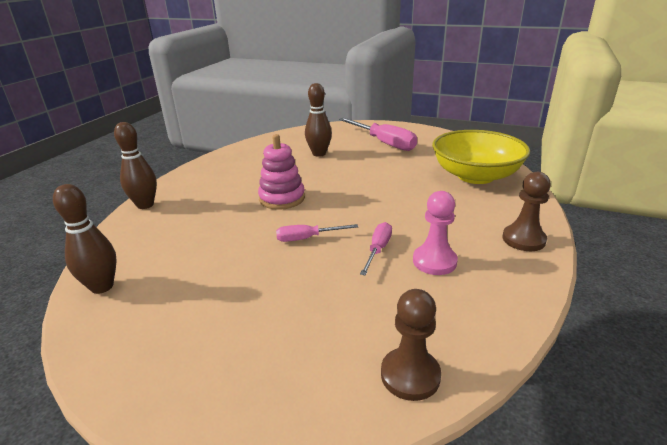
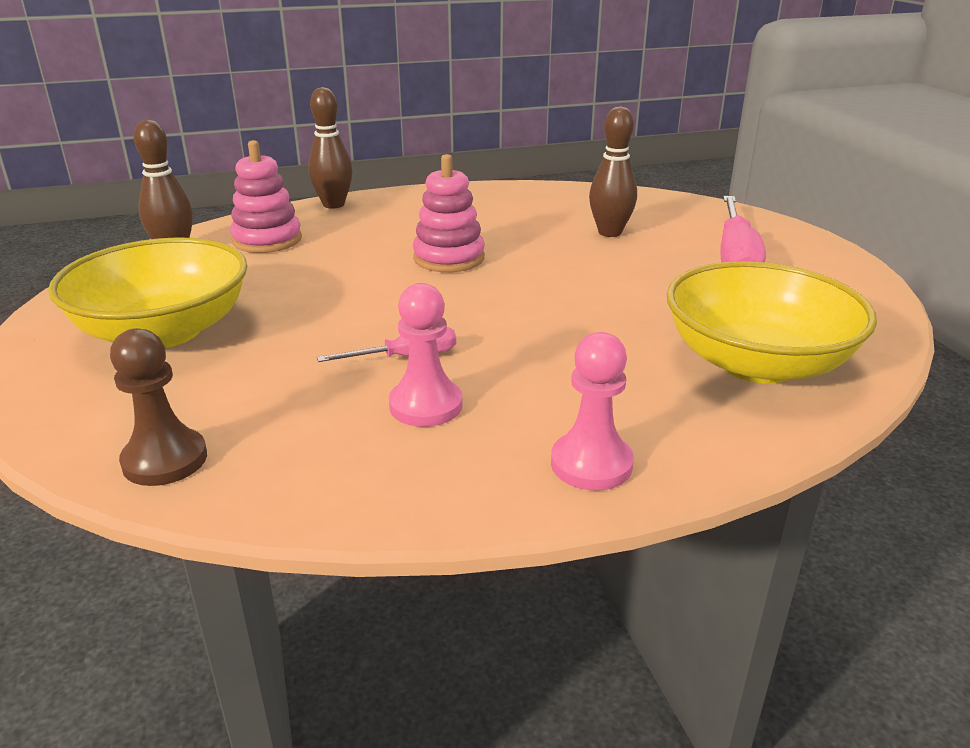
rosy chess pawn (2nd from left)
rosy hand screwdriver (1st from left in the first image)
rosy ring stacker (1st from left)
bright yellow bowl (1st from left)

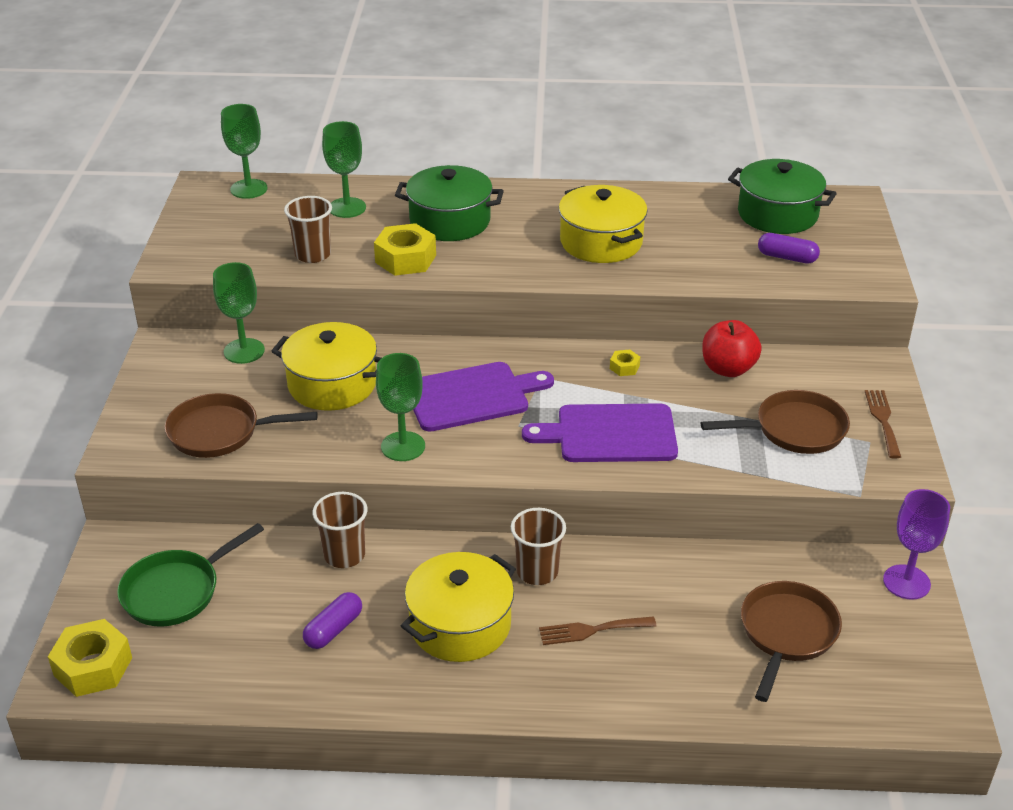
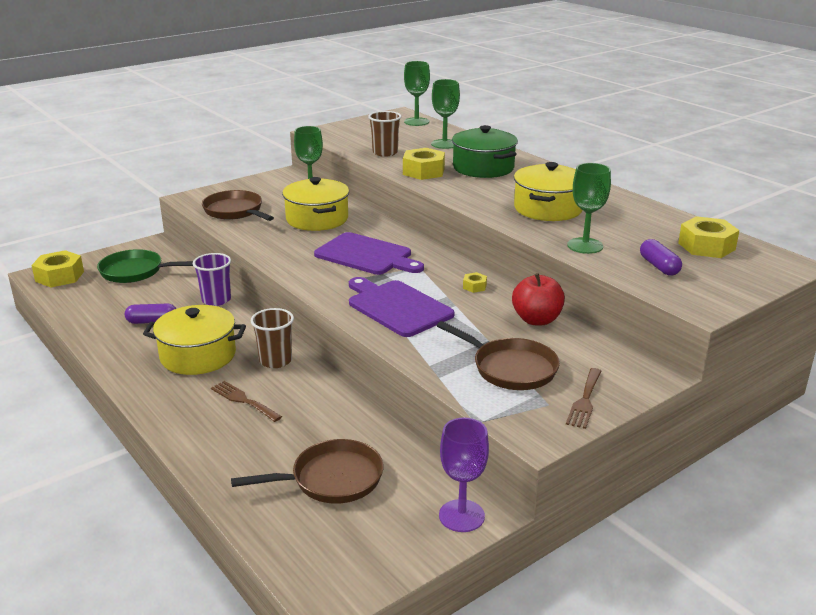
bright yellow nut (4th from left)
leaf-green wine glass (4th from left)
brown table fork (2nd from left)
purple tumbler

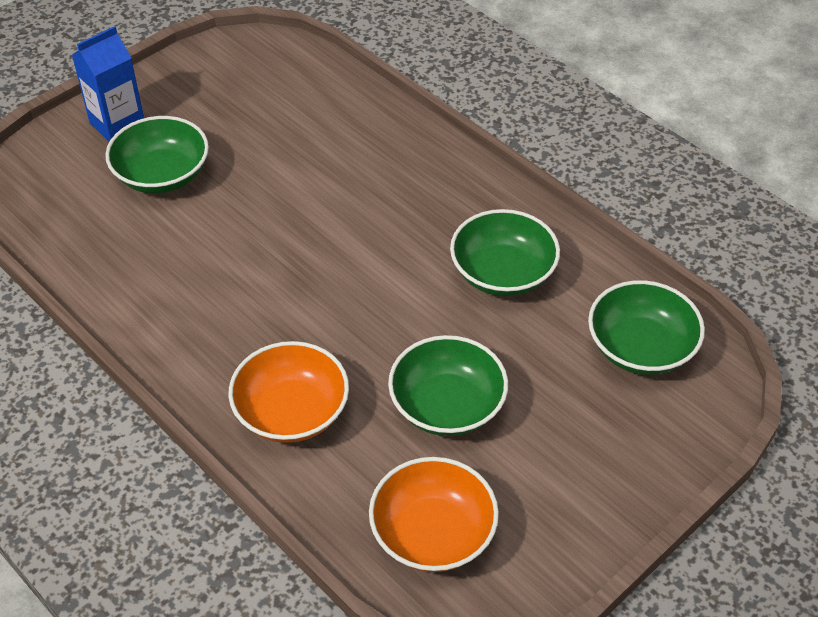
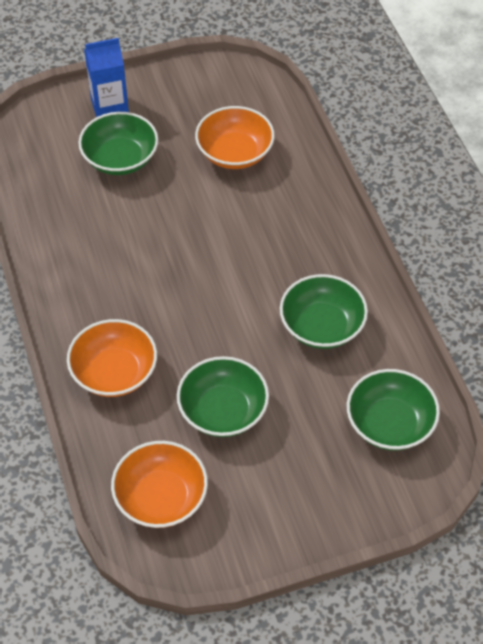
orange-coloured bowl (3rd from left)

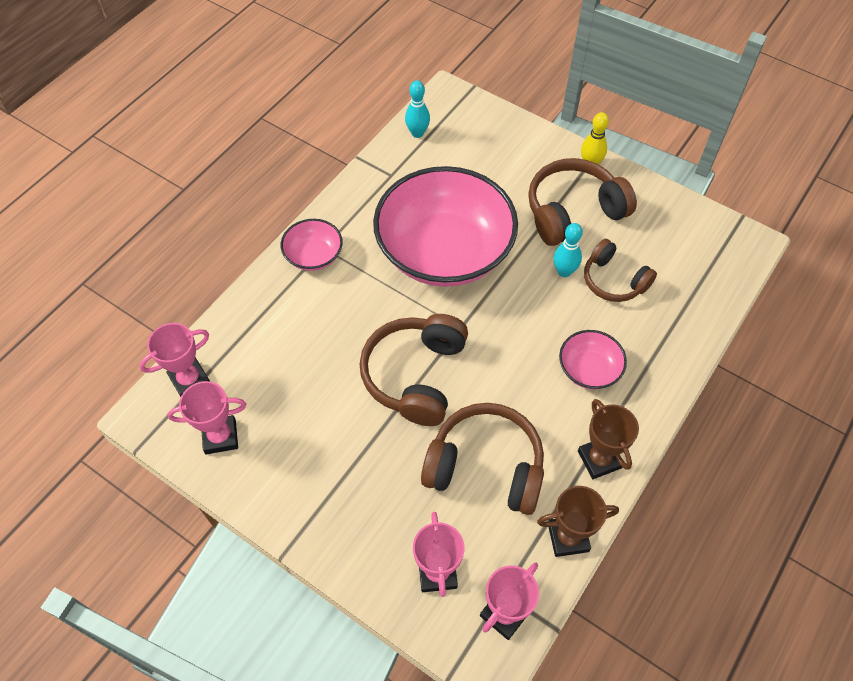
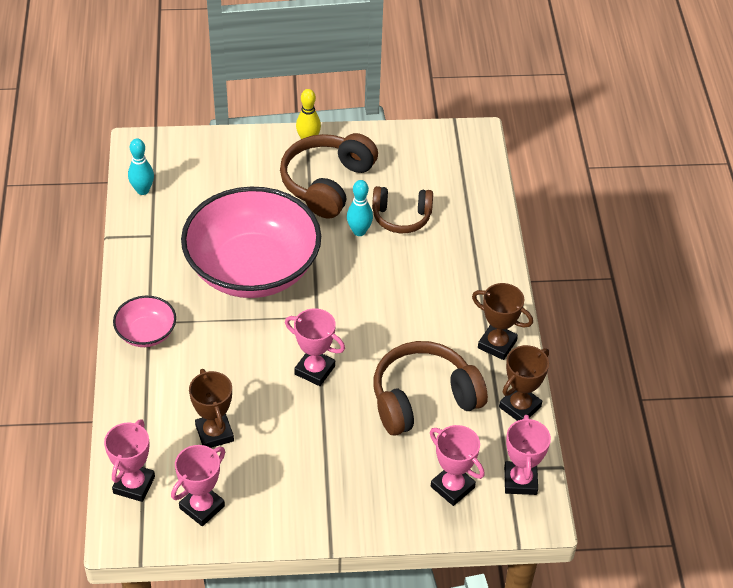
rosy prize cup (3rd from left)
rosy bowl (3rd from left in the first image)
brown prize cup (1st from left)

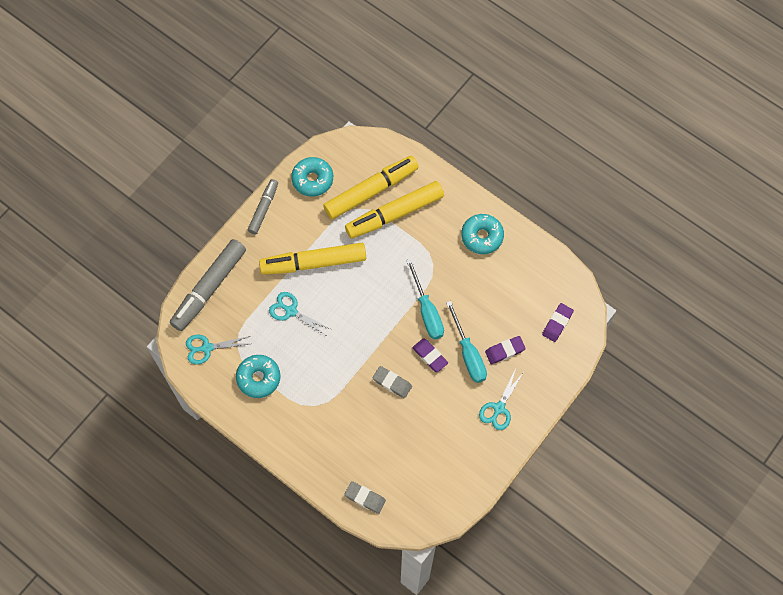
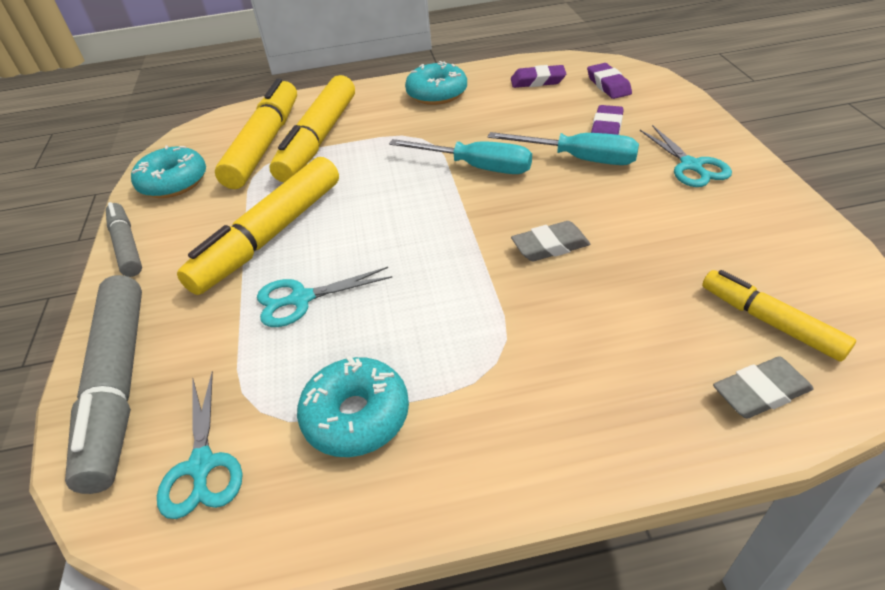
aqua pair of scissors (1st from left)
purple eraser (1st from left)
bright yellow marker (4th from left)

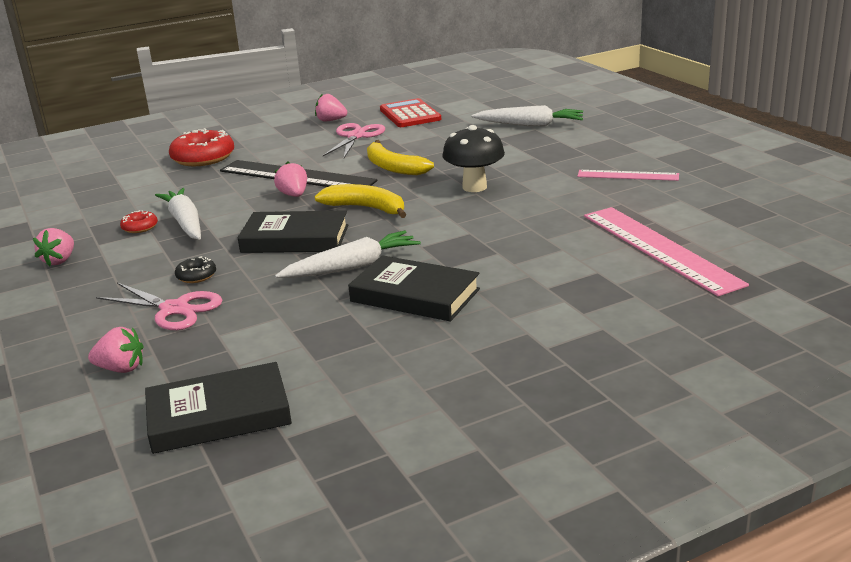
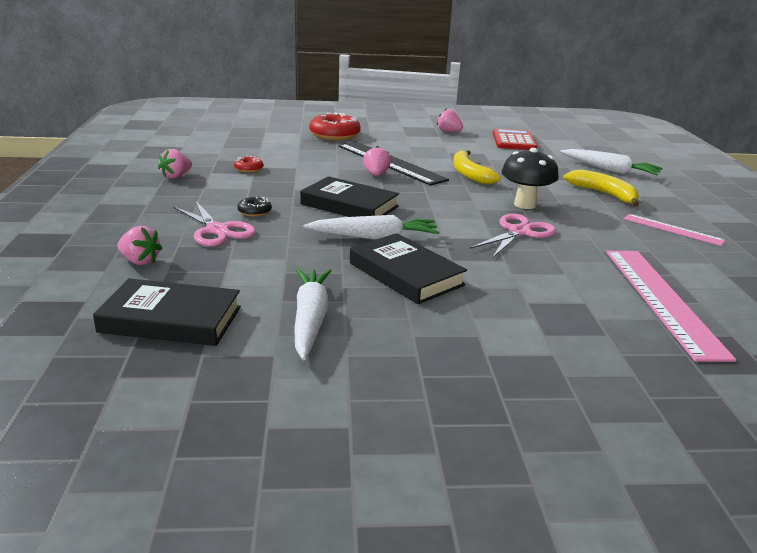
rosy pair of scissors (2nd from left)
bright yellow toy banana (2nd from left)
pure white carrot (1st from left)

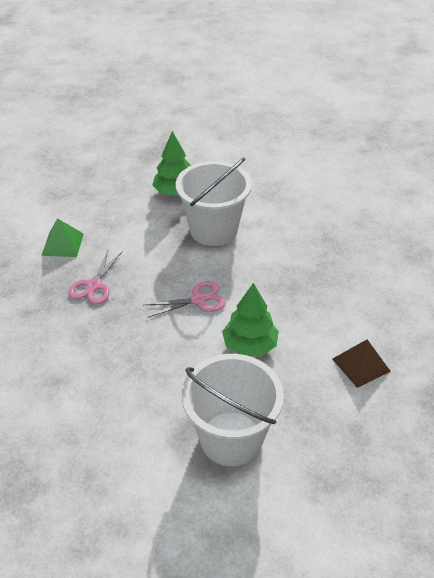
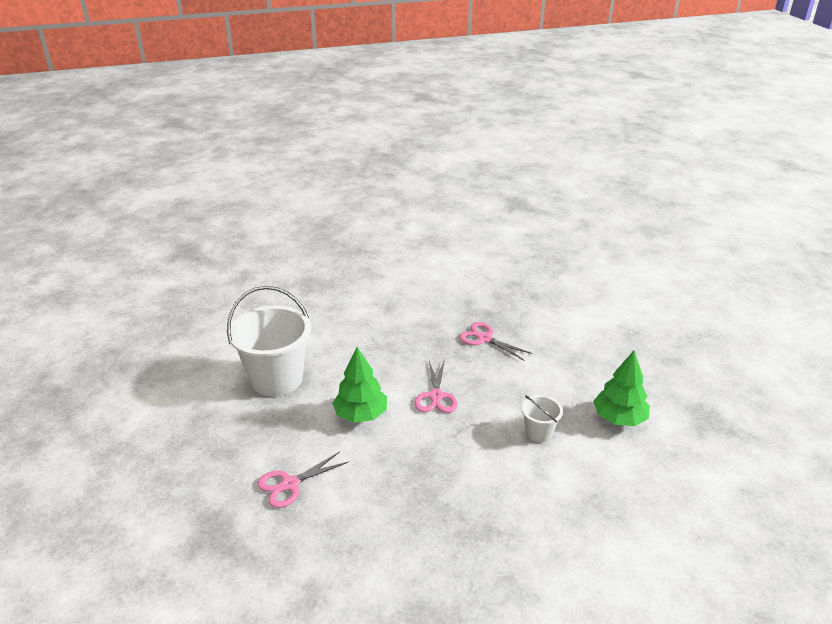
pure white sand bucket (2nd from left)
leaf-green pyramid shape
rosy pair of scissors (1st from left)

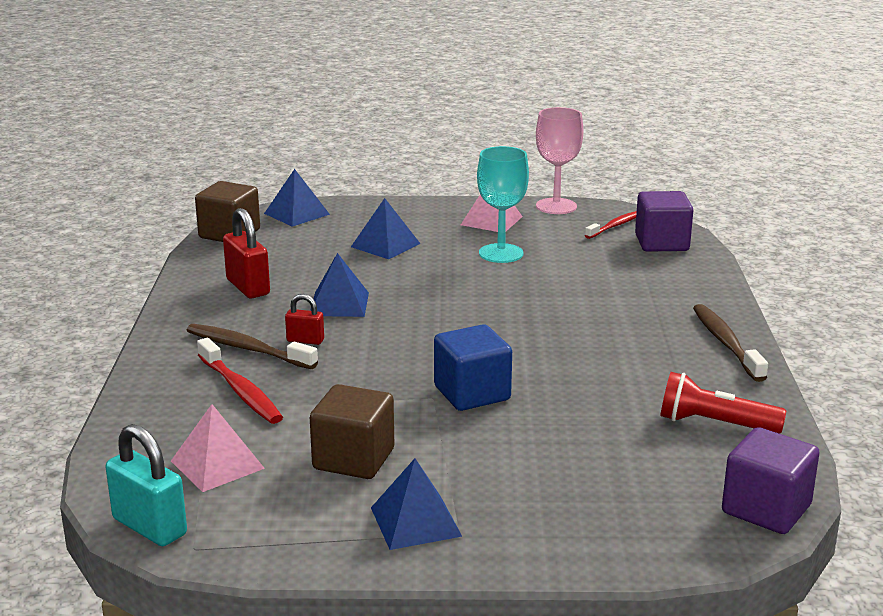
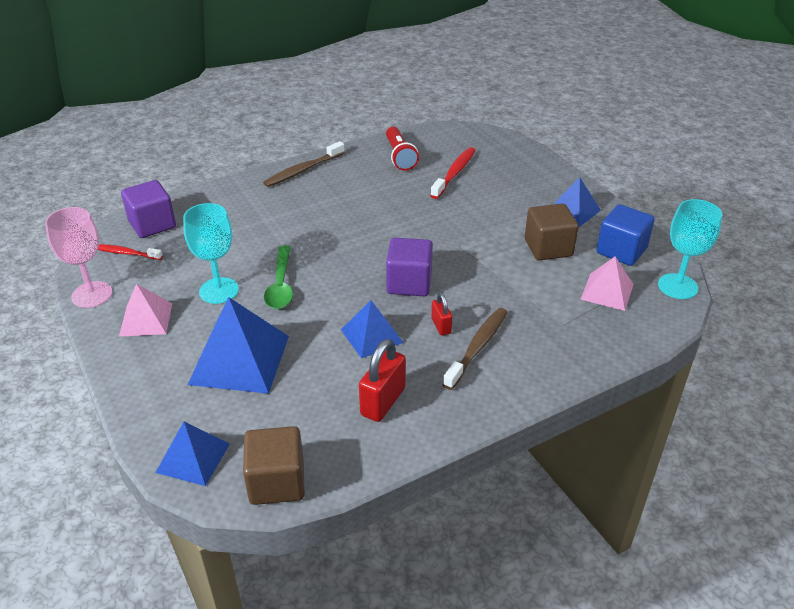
royal blue pyramid shape (2nd from left)
brown toothbrush (2nd from left)
royal blue block
crimson toothbrush (2nd from left)
aqua wine glass (2nd from left)
purple block (2nd from left)
leaf-green tablespoon

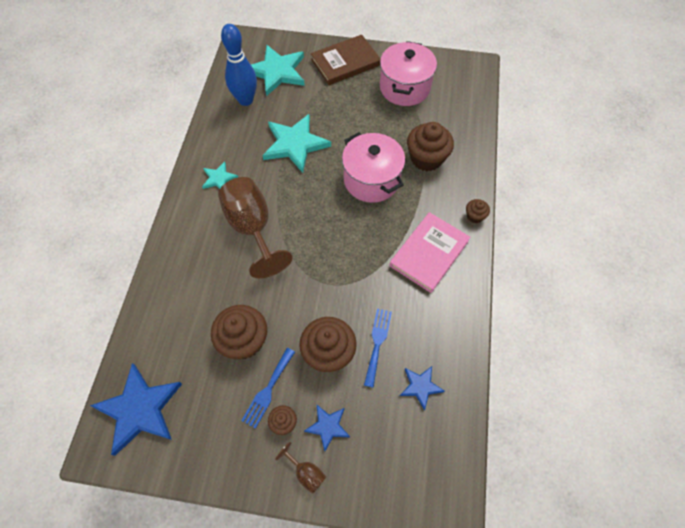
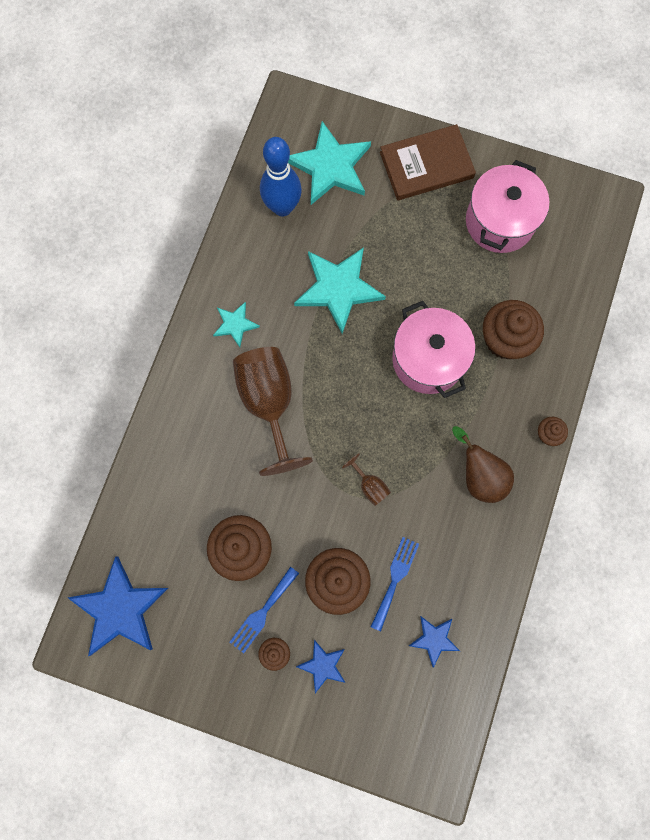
brown toy pear
brown wine glass (2nd from left)

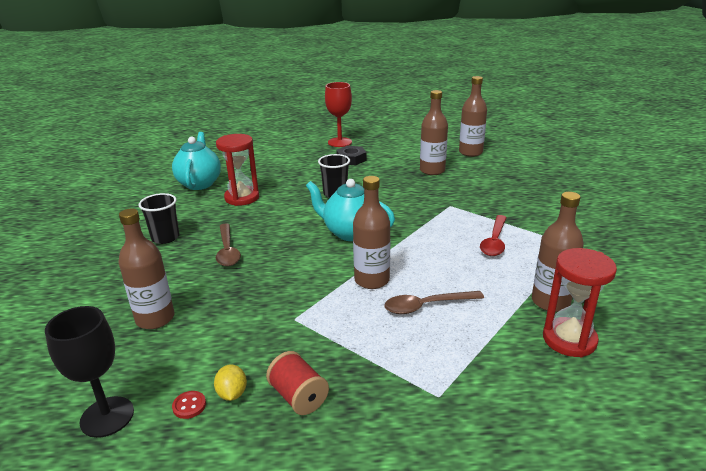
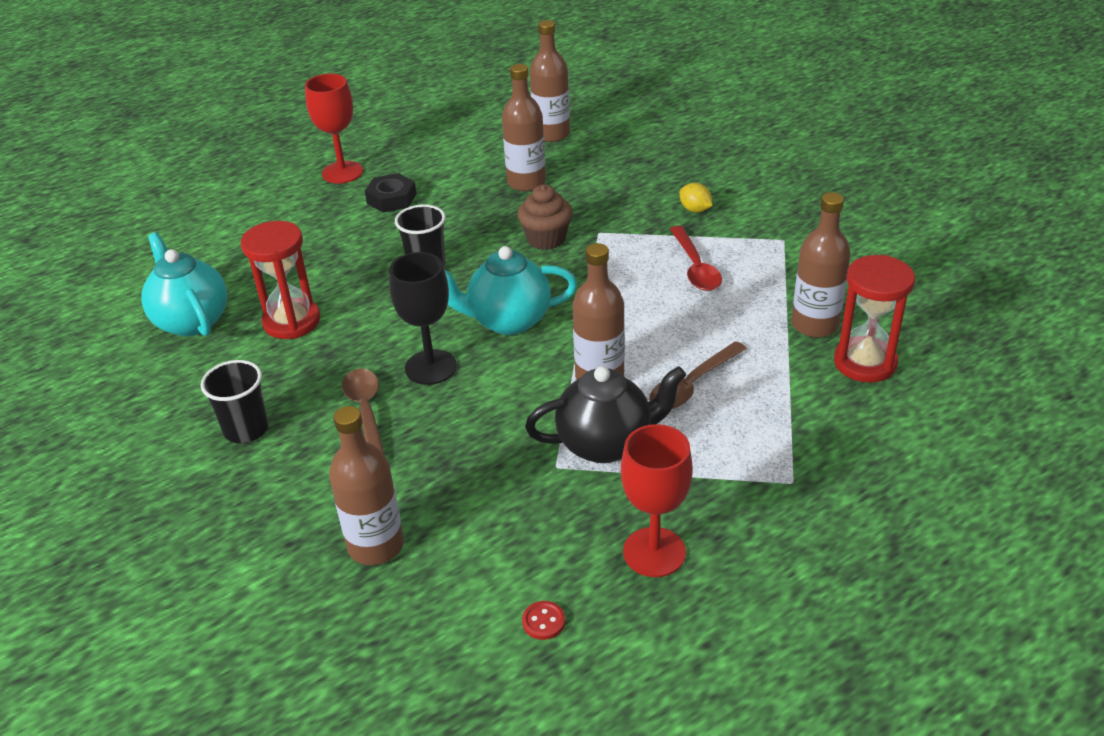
brown tablespoon (1st from left)
jet-black wine glass
crimson wine glass (2nd from left)
bright yellow citrus fruit
brown fairy cake
jet-black tea pot

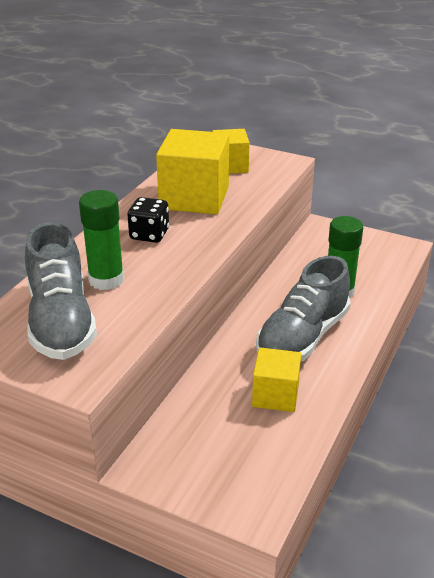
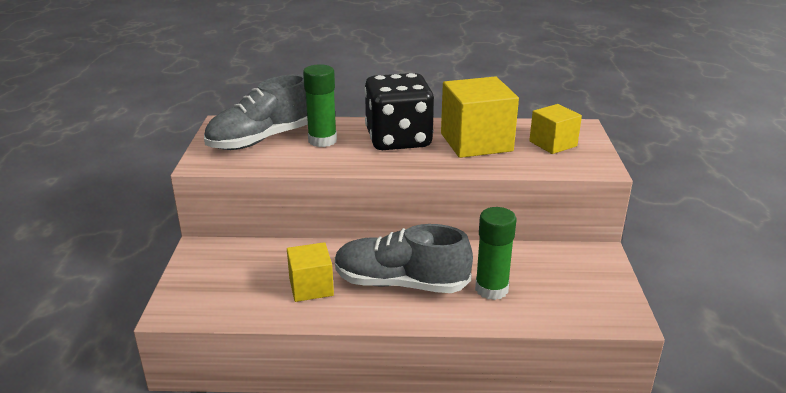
jet-black game die

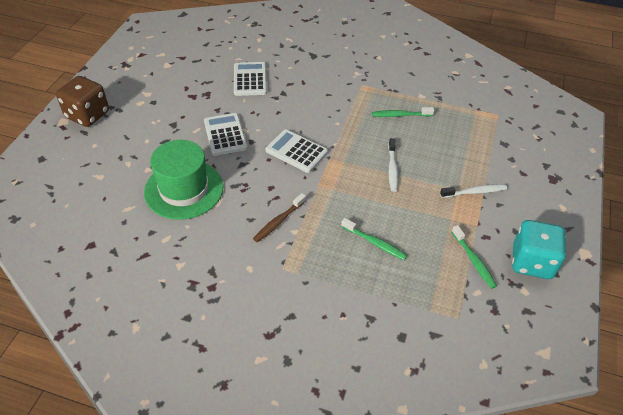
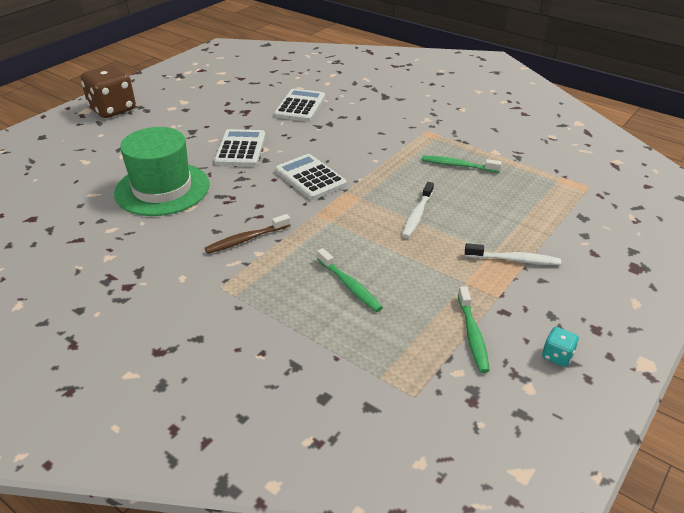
aqua game die

